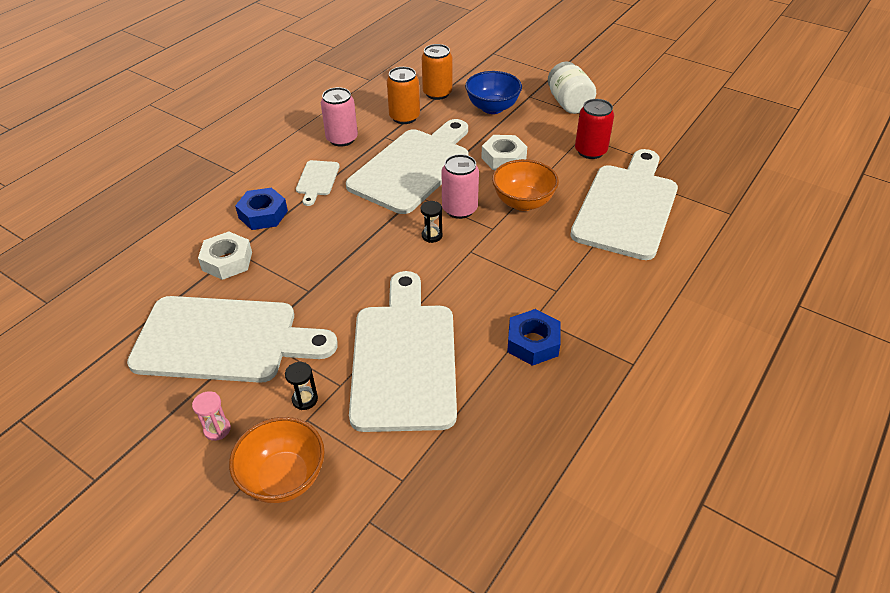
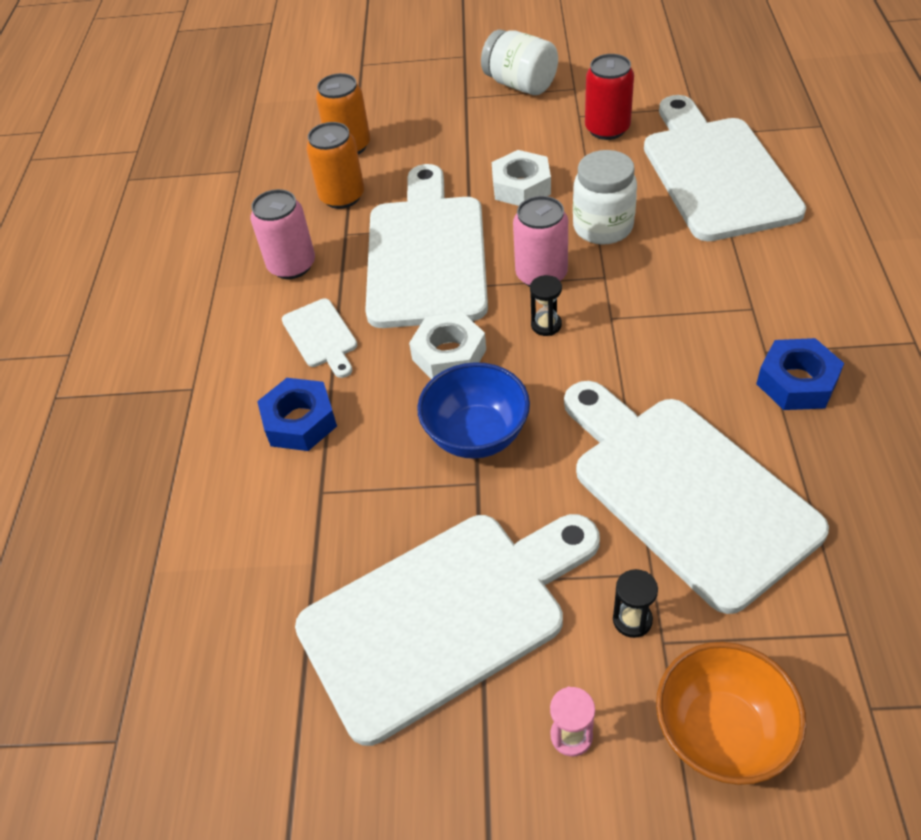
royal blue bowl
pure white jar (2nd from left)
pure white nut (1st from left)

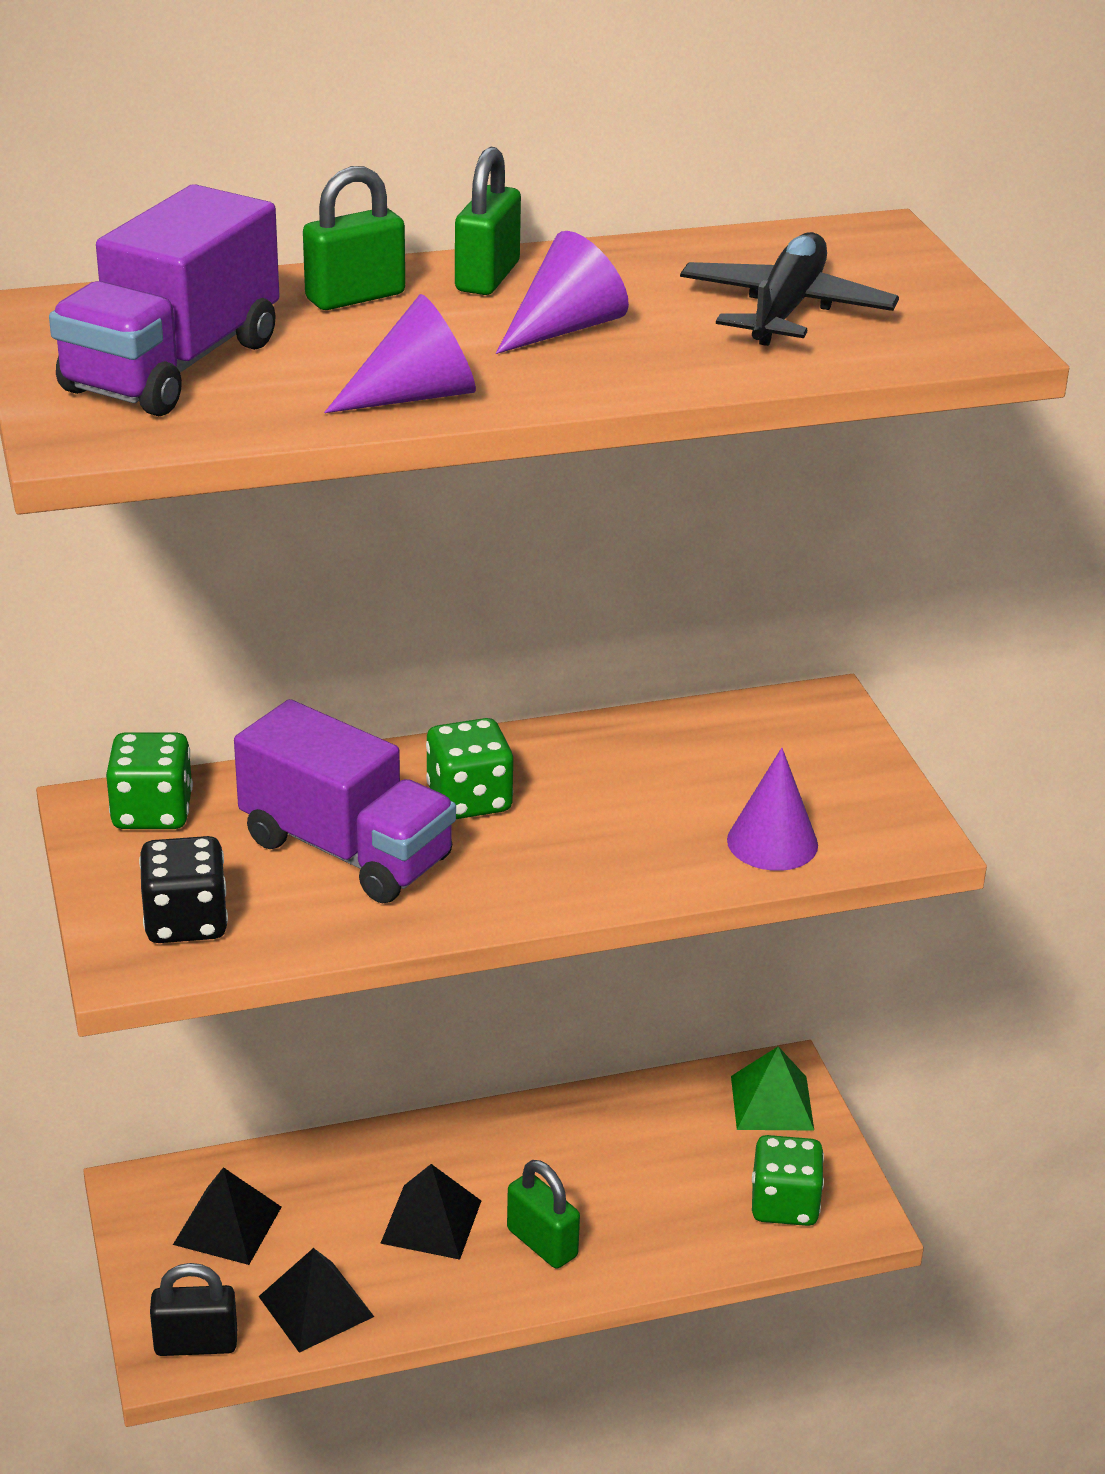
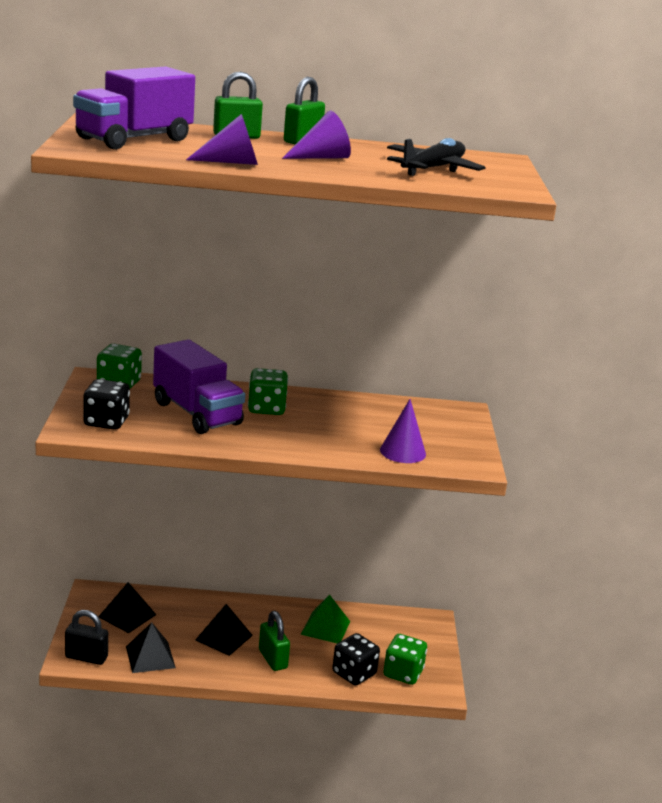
leaf-green pyramid shape
jet-black game die (2nd from left)

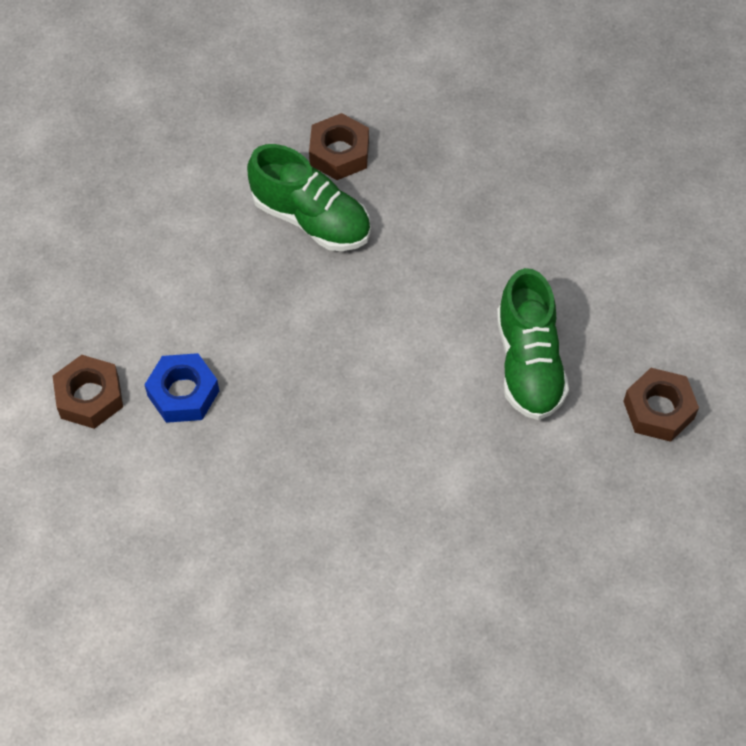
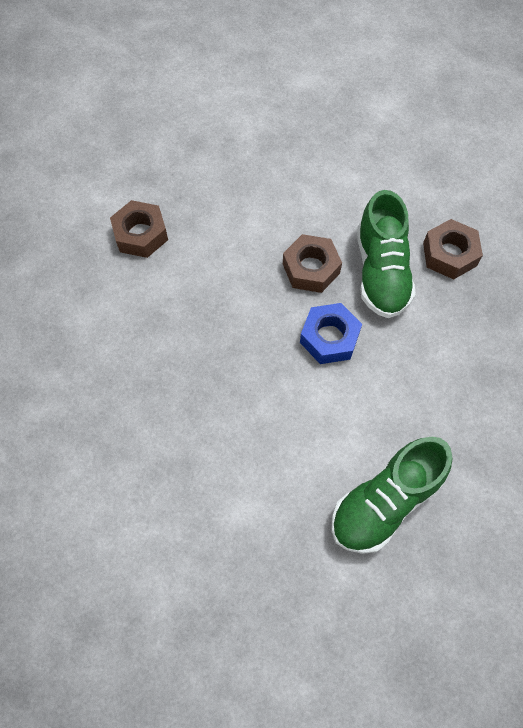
royal blue nut
brown nut (2nd from left)

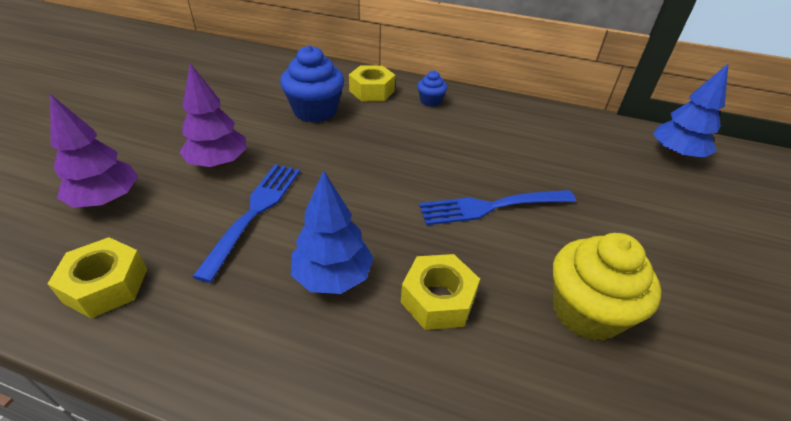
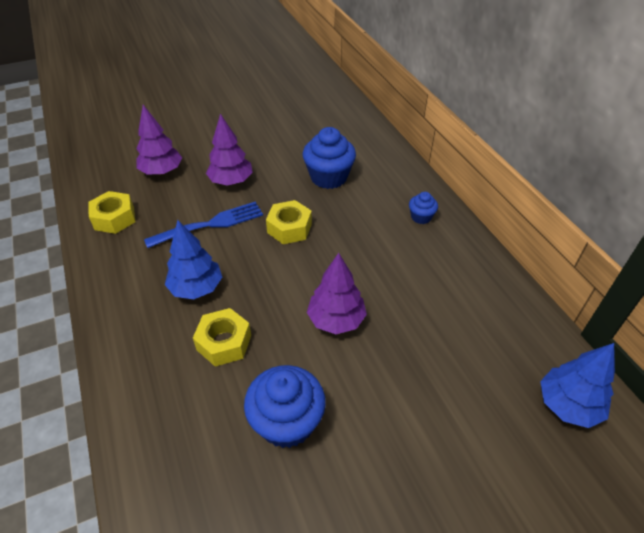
bright yellow nut (3rd from left)
purple toy tree (3rd from left)
royal blue fairy cake (1st from left)

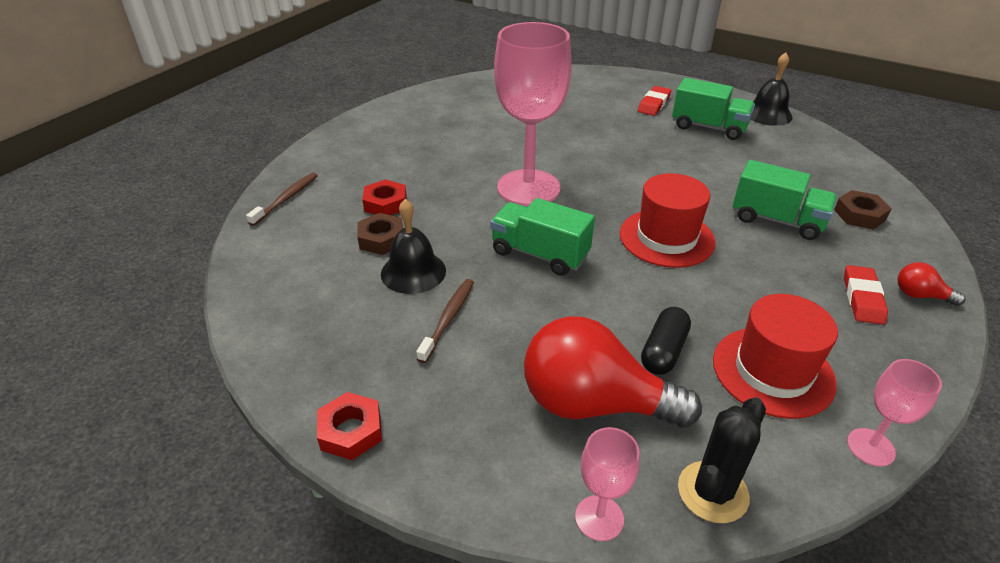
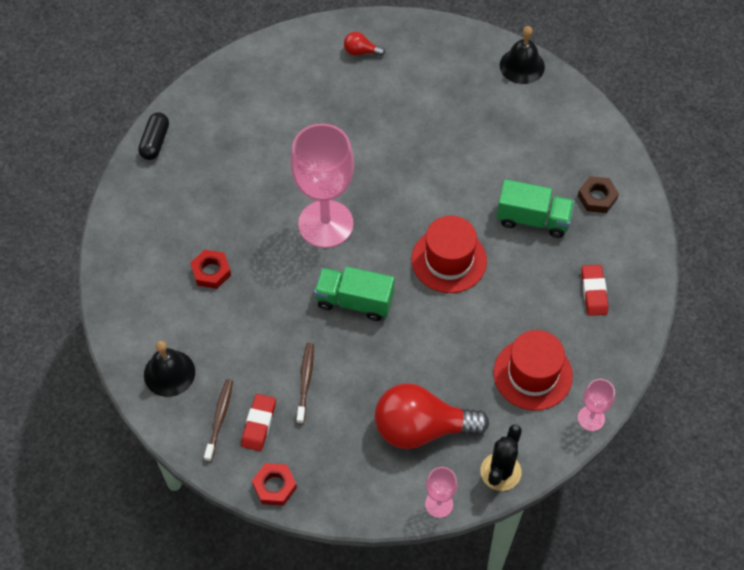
leaf-green toy truck (2nd from left in the first image)
crimson eraser (1st from left)
brown toothbrush (1st from left)
jet-black hand bell (1st from left)
brown nut (1st from left in the first image)
crimson light bulb (1st from left)
jet-black capsule

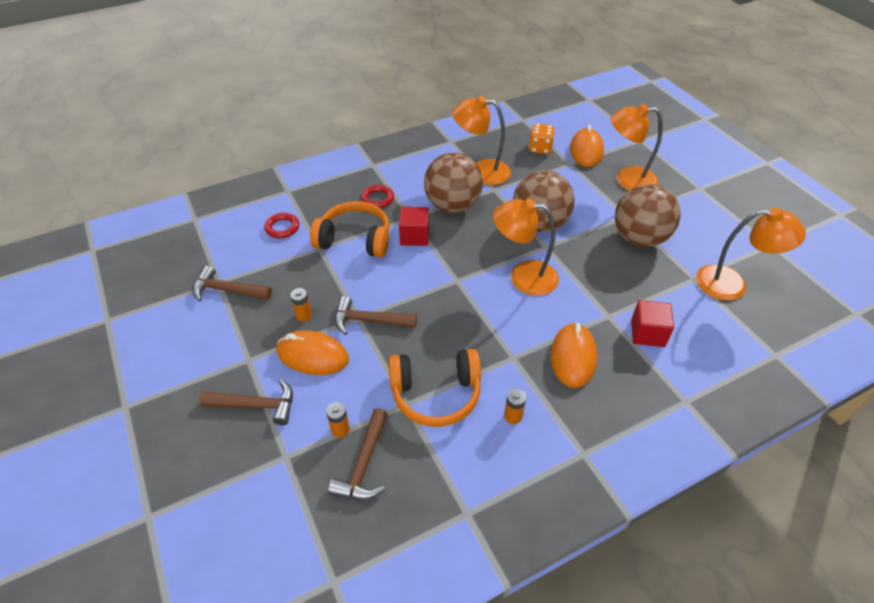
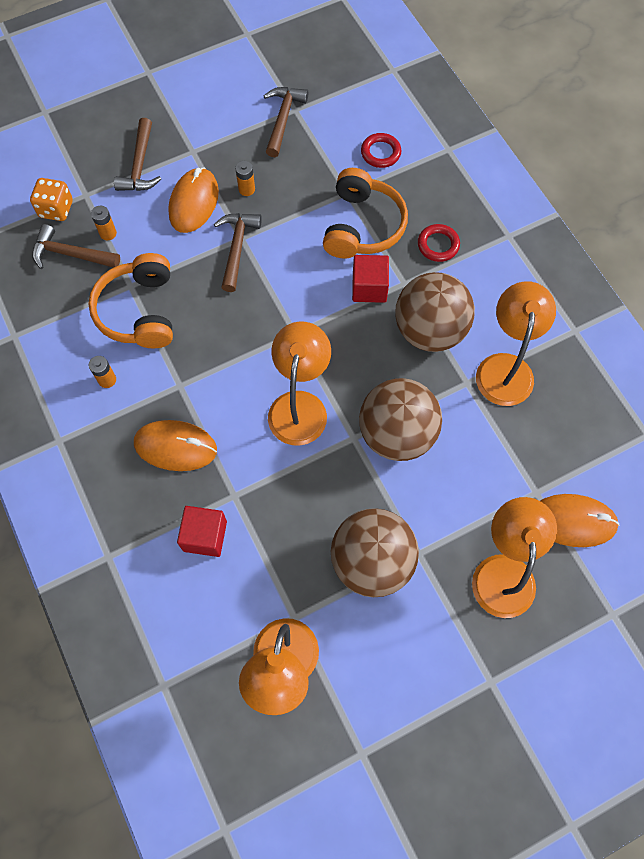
orange-coloured game die

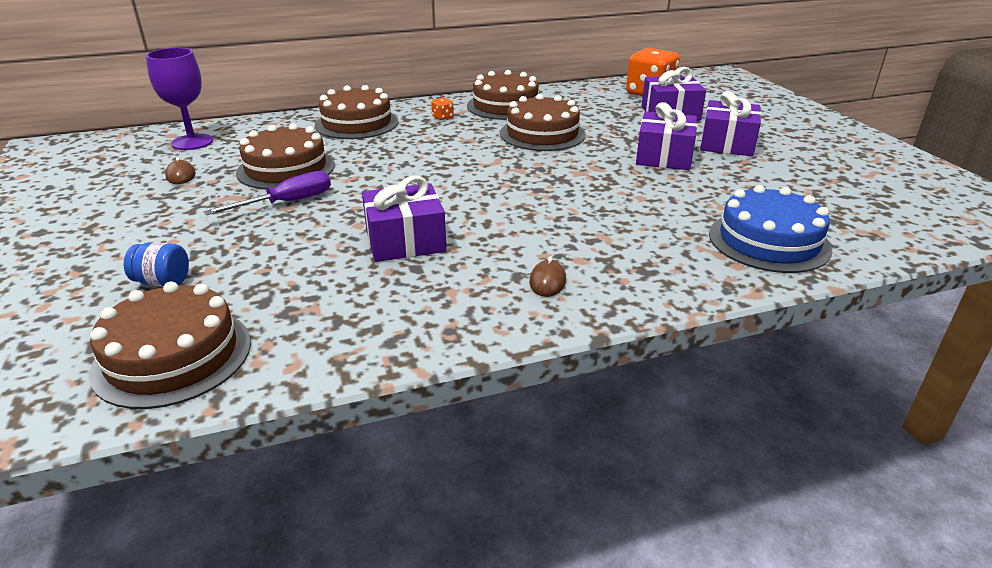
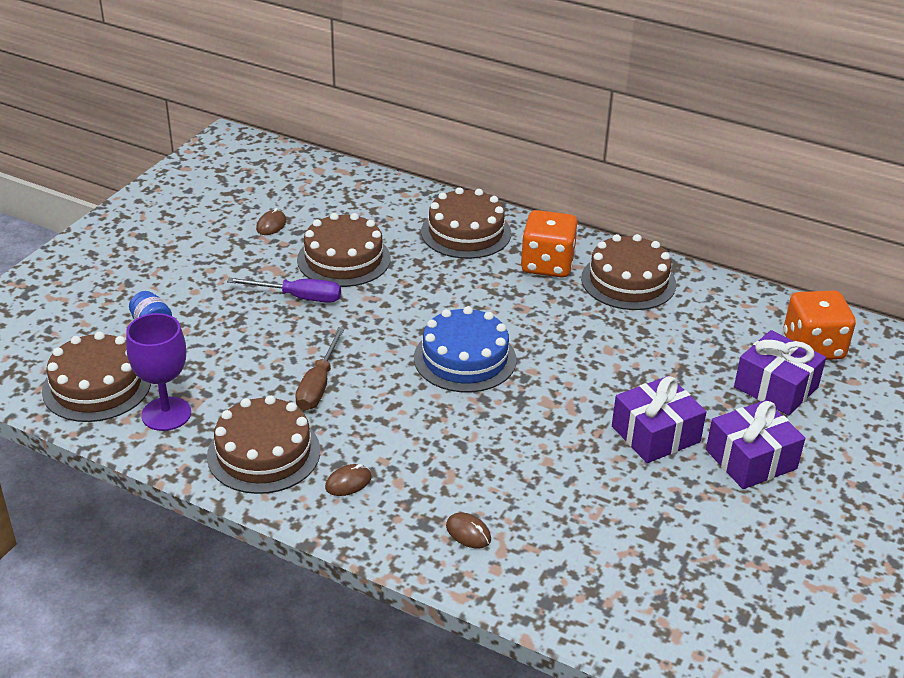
purple wine glass
brown layer cake (2nd from left)
orange-coloured game die (1st from left)
brown hand screwdriver
royal blue layer cake
brown computer mouse (3rd from left)

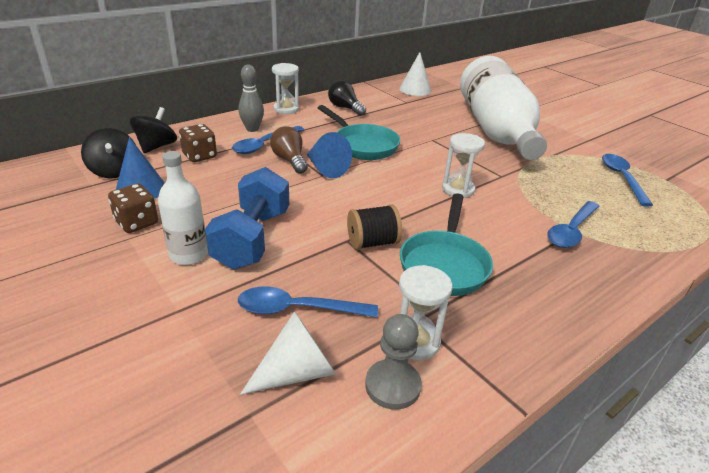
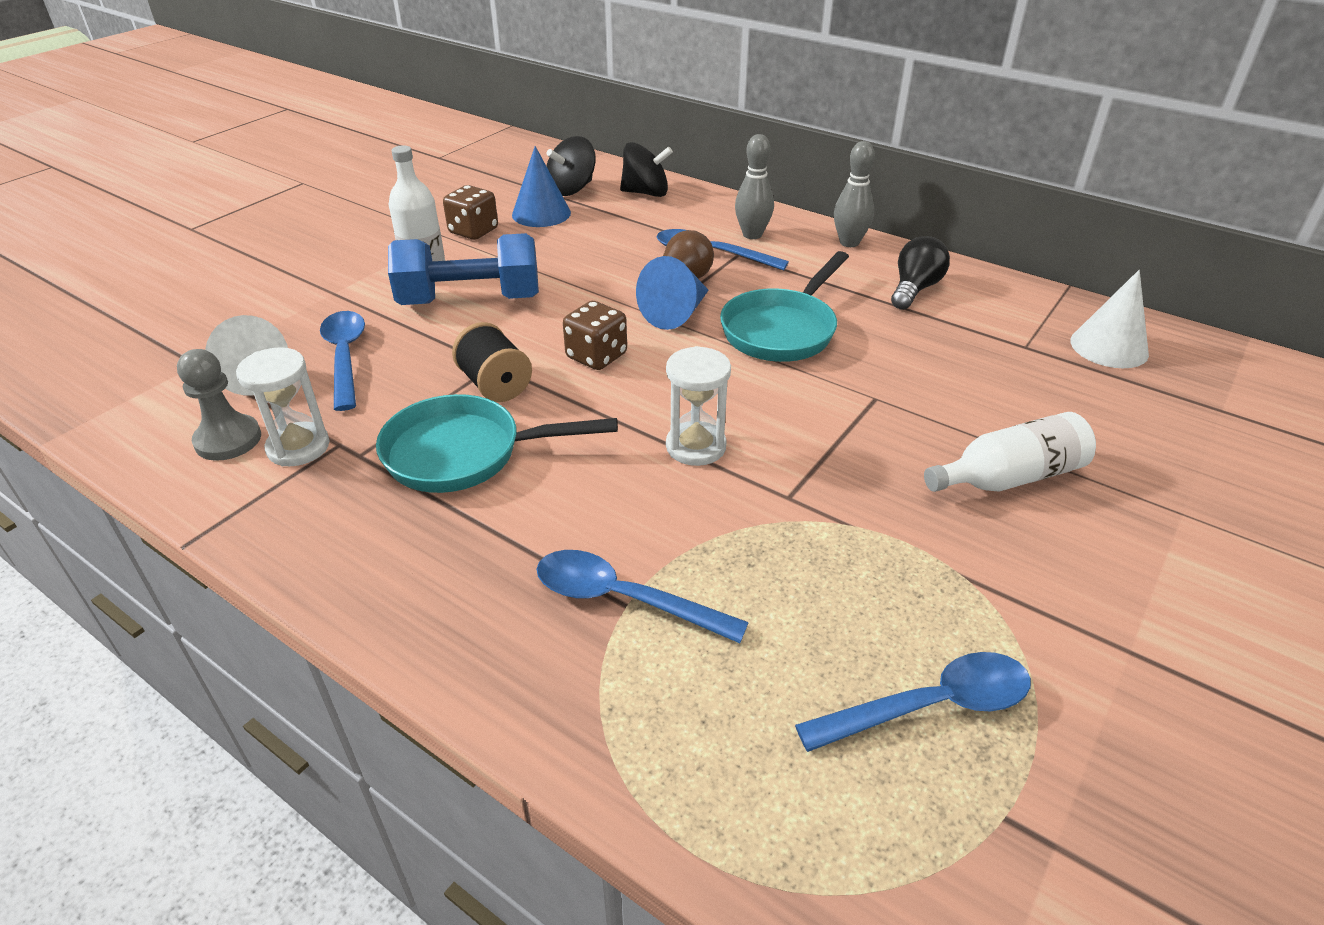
pure white flask (2nd from left)
gray tenpin (2nd from left)
brown game die (2nd from left)

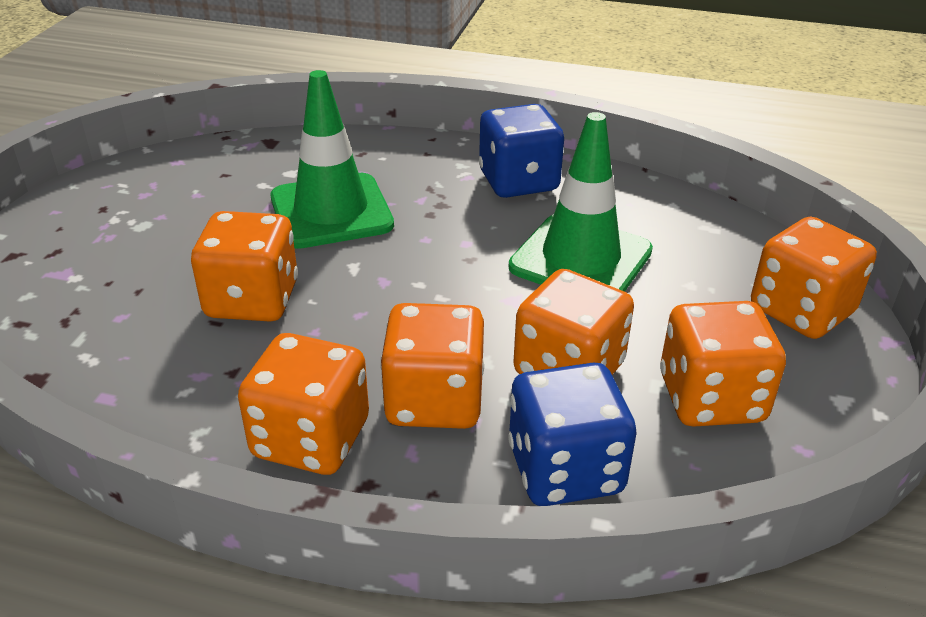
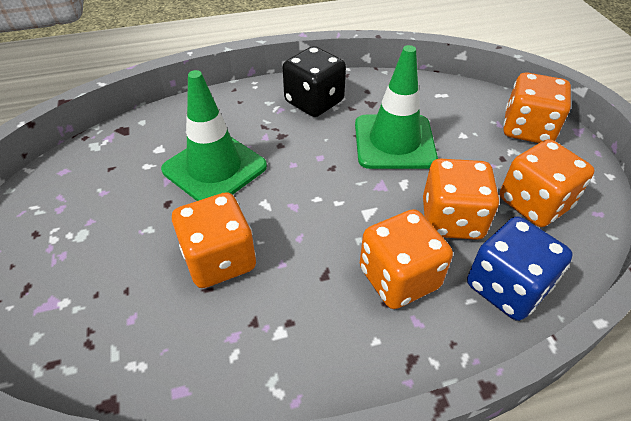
jet-black game die
orange-coloured game die (2nd from left in the first image)

